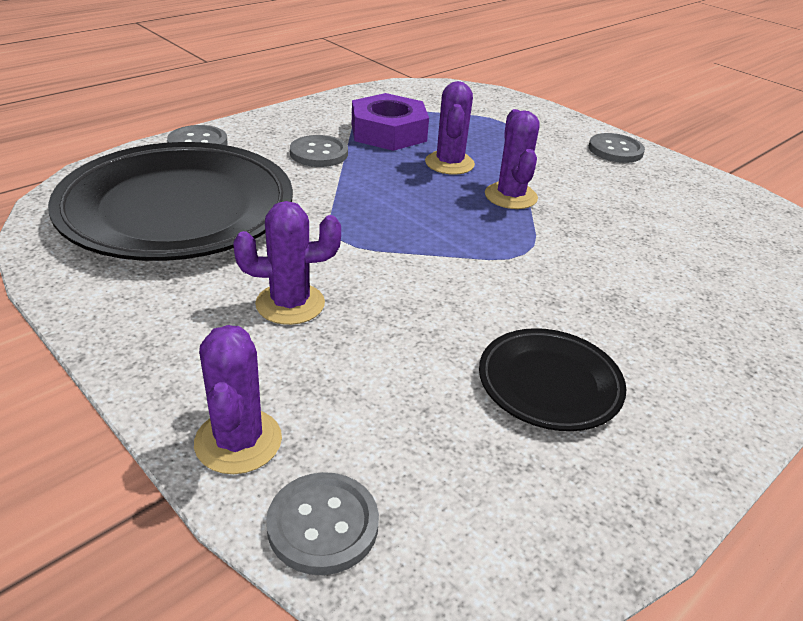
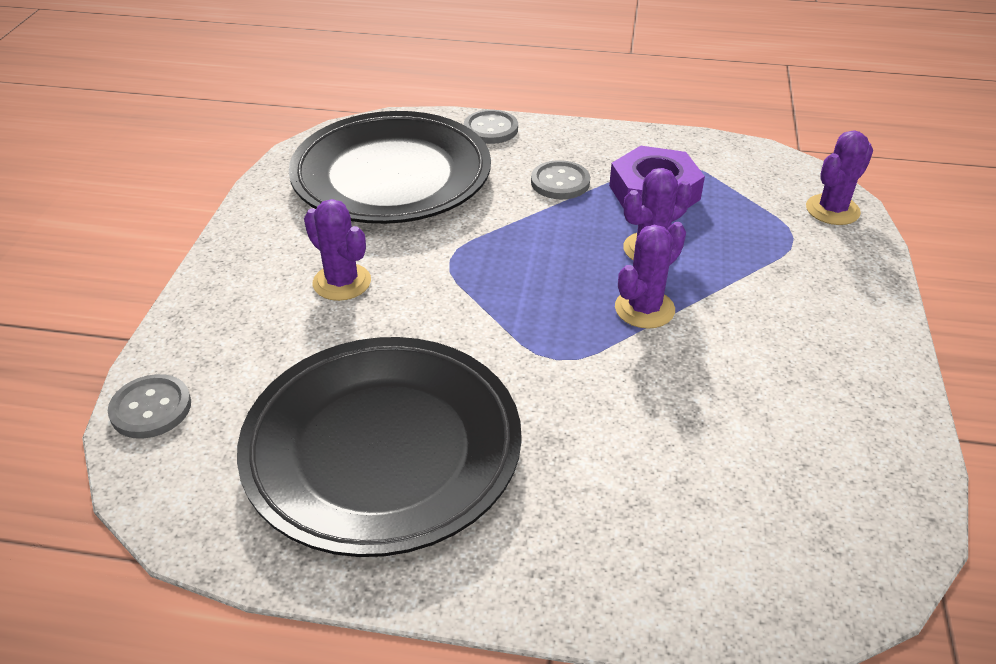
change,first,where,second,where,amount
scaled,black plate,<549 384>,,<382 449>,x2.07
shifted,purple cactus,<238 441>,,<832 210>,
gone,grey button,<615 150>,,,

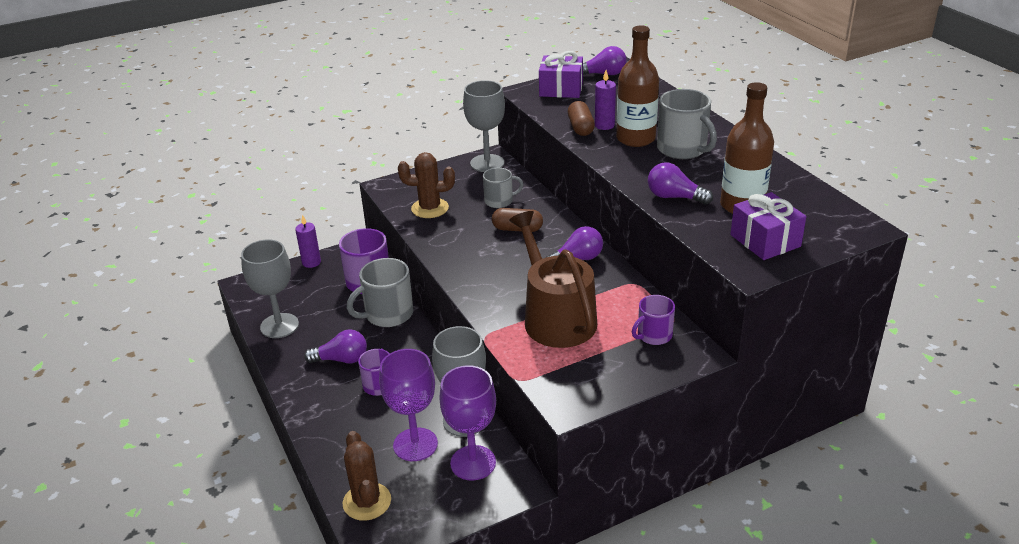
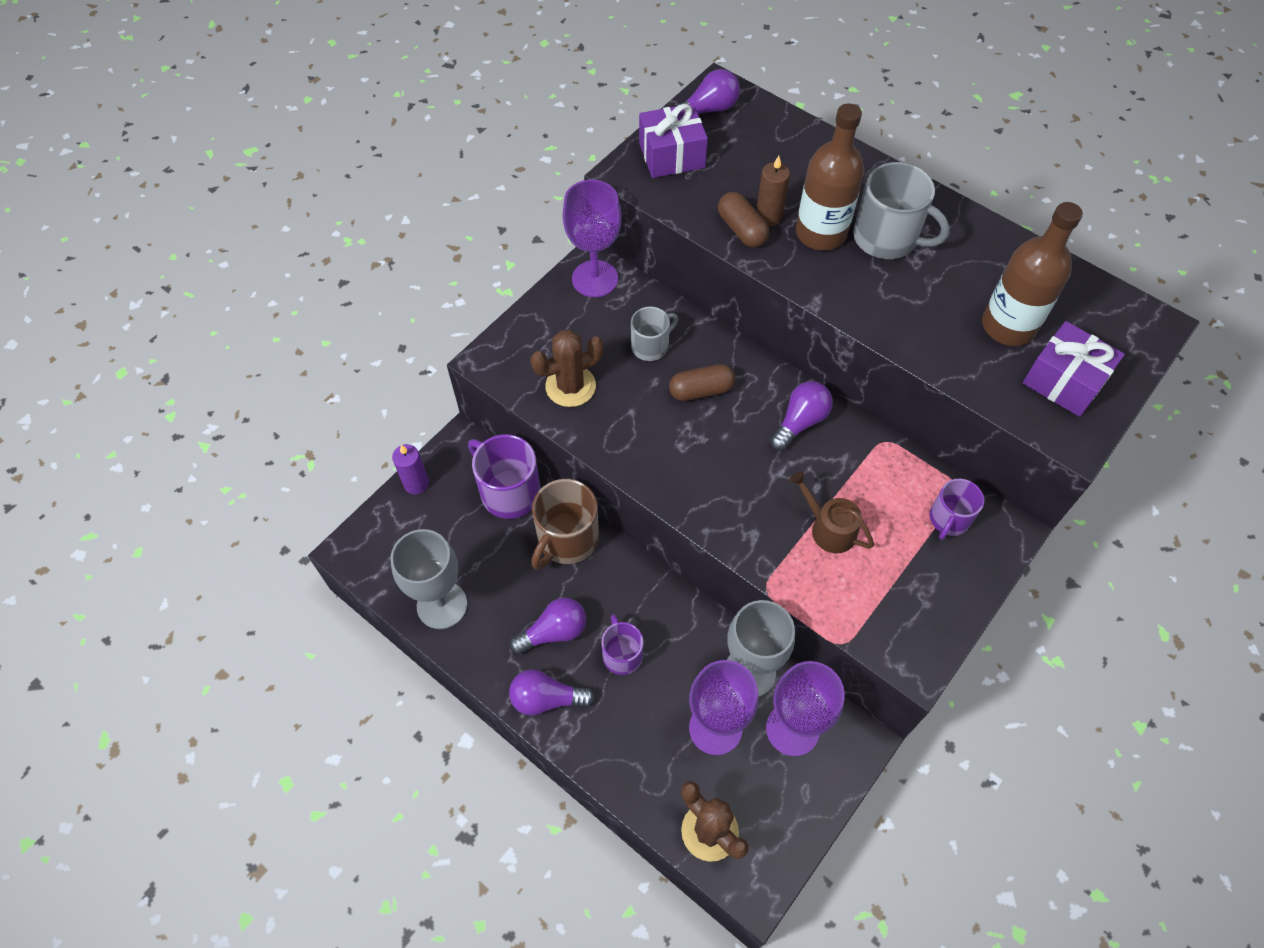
change,first,where,second,where,amount
shifted,purple light bulb,<674 197>,,<546 699>,
repainted,grey mug,<388 314>,brown mug,<567 539>,
repainted,grey goblet,<487 163>,purple goblet,<595 279>,
repainted,purple candle,<604 125>,brown candle,<768 217>,
scaled,brown watering can,<556 317>,,<828 528>,x0.50

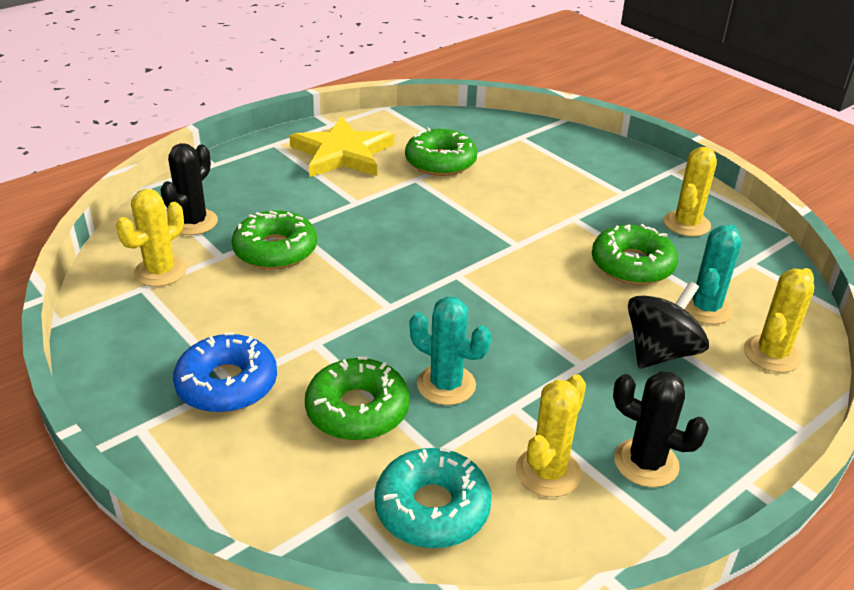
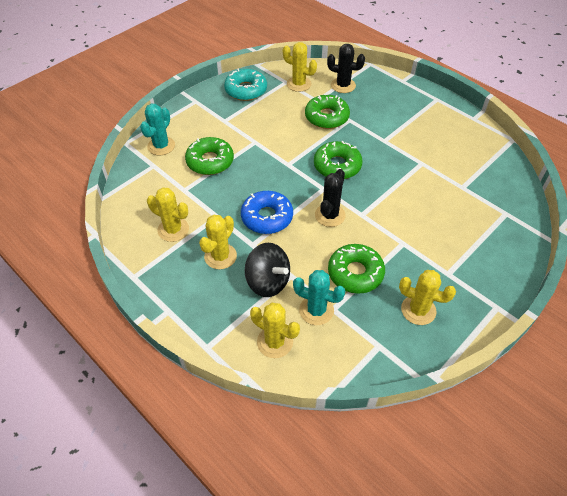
change,first,where,second,where,amount
shifted,turquoise cactus,<446 385>,,<161 146>,
new,,,yellow cactus,<220 256>,
shifted,turquoise donut,<432 508>,,<246 90>,
shifted,blue donut,<227 384>,,<267 217>,
shifted,green donut,<440 162>,,<337 166>,
shifted,black cactus,<646 463>,,<330 215>,
gone,yellow star,<342 153>,,,

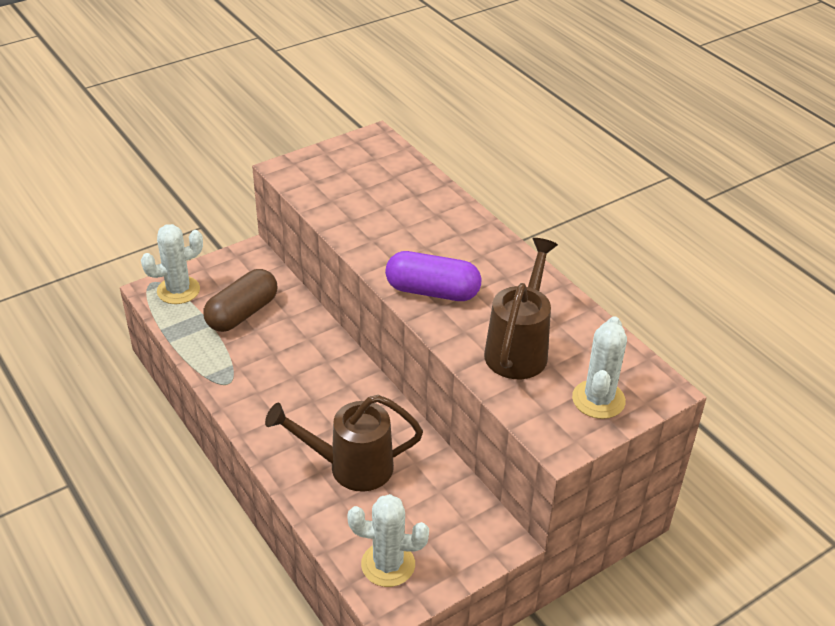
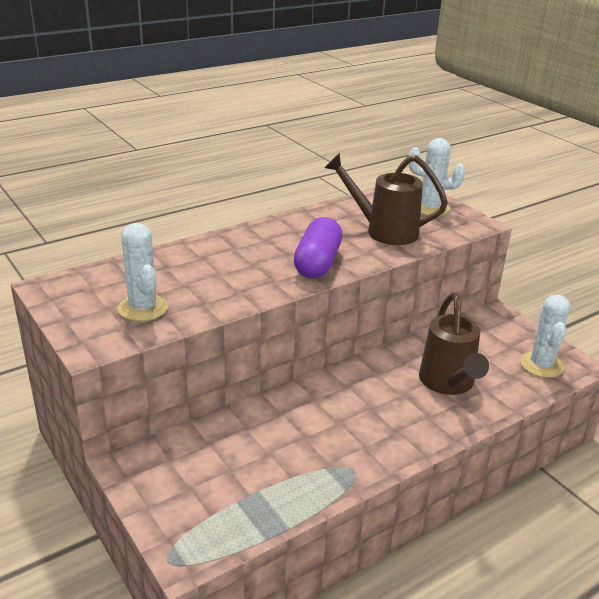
change,first,where,second,where,amount
shifted,white cactus,<178 290>,,<143 308>,
gone,brown capsule,<242 313>,,,

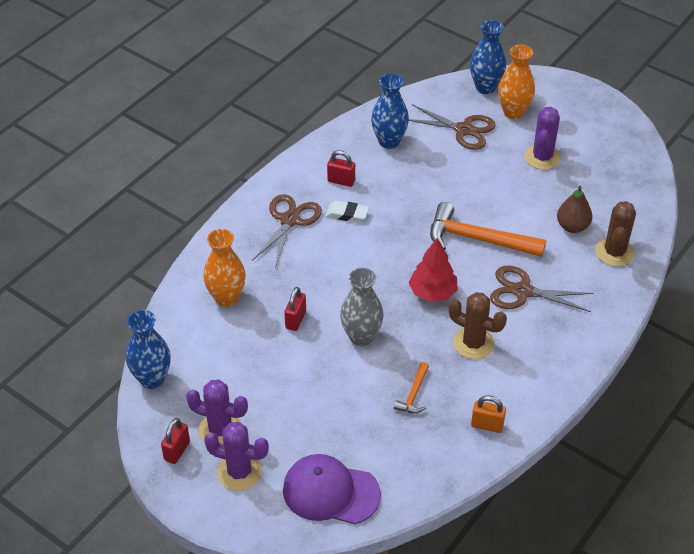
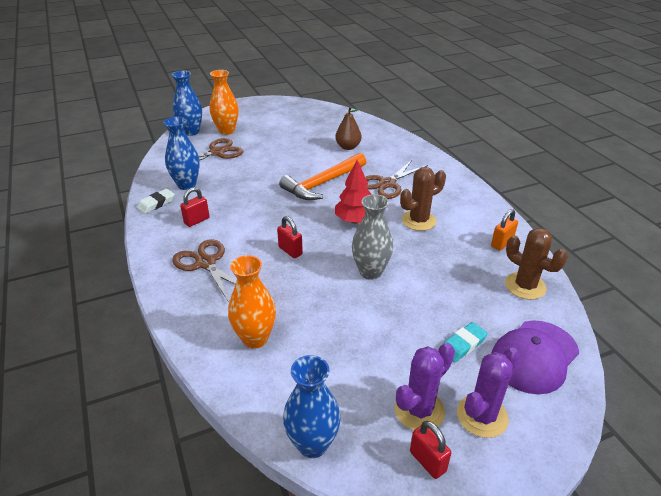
change,first,where,second,where,amount
shifted,white eraser,<347 214>,,<156 204>,
shifted,red padlock,<295 320>,,<290 251>,
new,,,turquoise eraser,<463 345>,
shifted,brown cactus,<614 252>,,<525 286>,
gone,orange hammer,<414 394>,,,
gone,purple cactus,<542 157>,,,

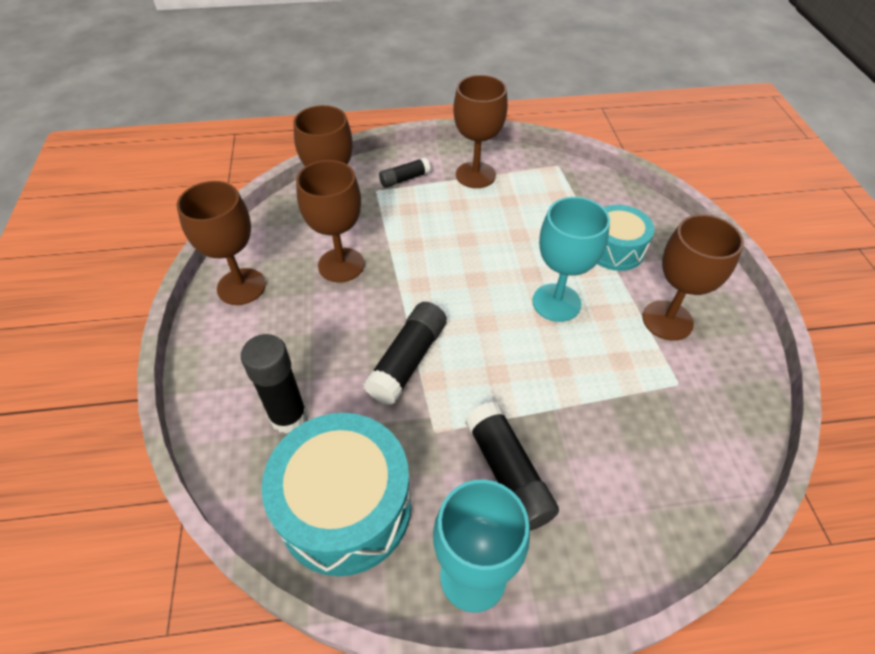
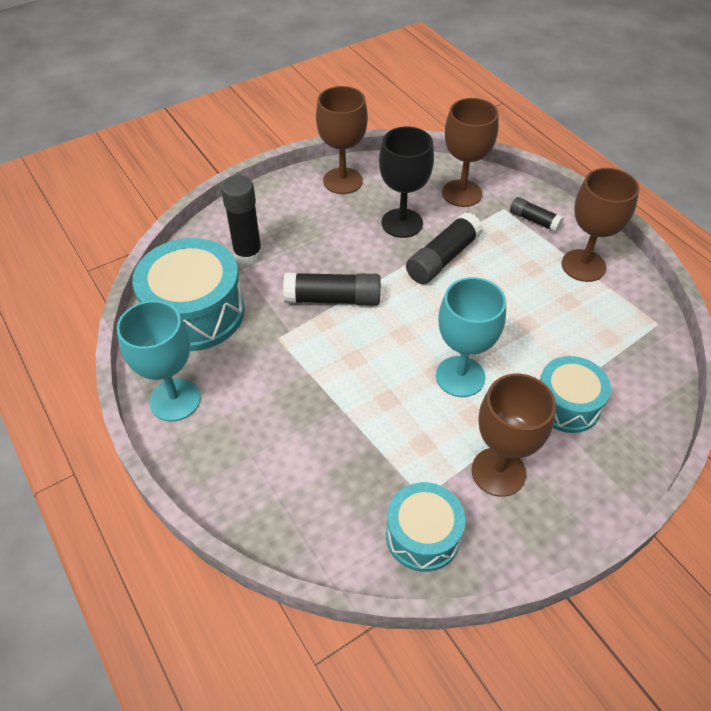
change,first,where,second,where,amount
repainted,brown goblet,<341 265>,black goblet,<402 223>,
new,,,turquoise drum,<423 535>,
shifted,black glue stick,<508 473>,,<443 258>,

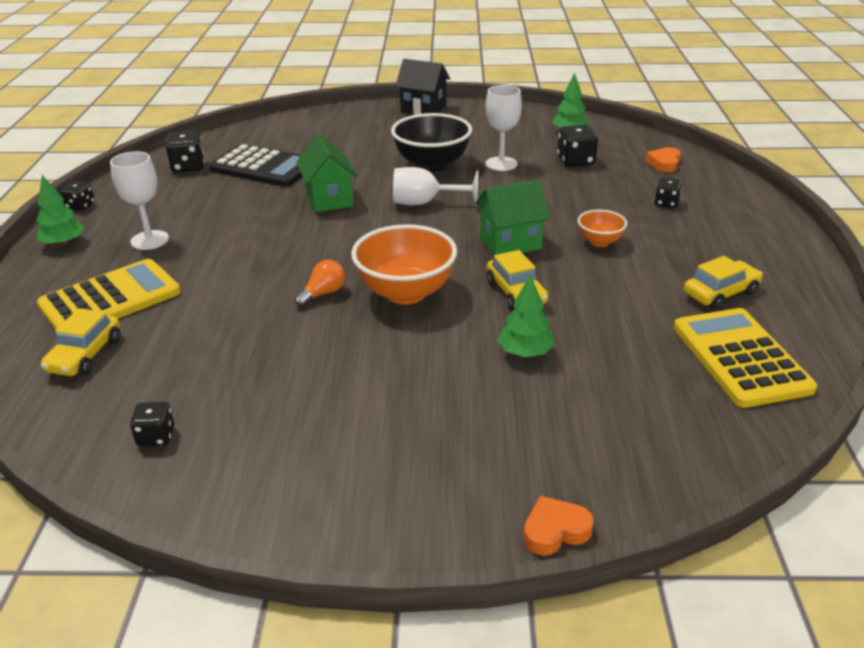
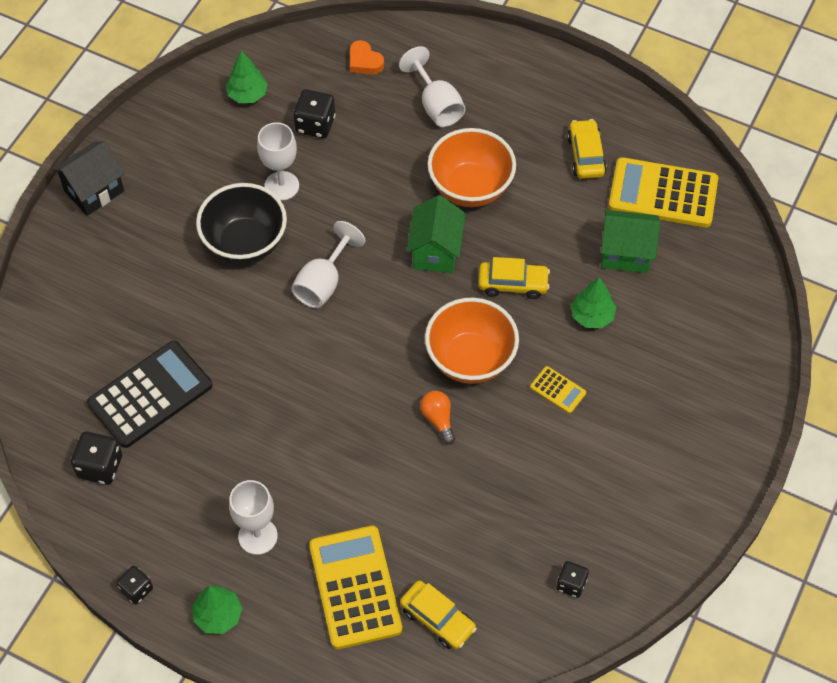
change,first,where,second,where,amount
swapped,black dice,<666 203>,white goblet,<436 105>,
scaled,orange bowl,<599 242>,,<470 188>,x1.94
new,,,yellow calculator,<558 390>,
shifted,green house,<329 199>,,<625 253>,
gone,orange heart,<555 531>,,,

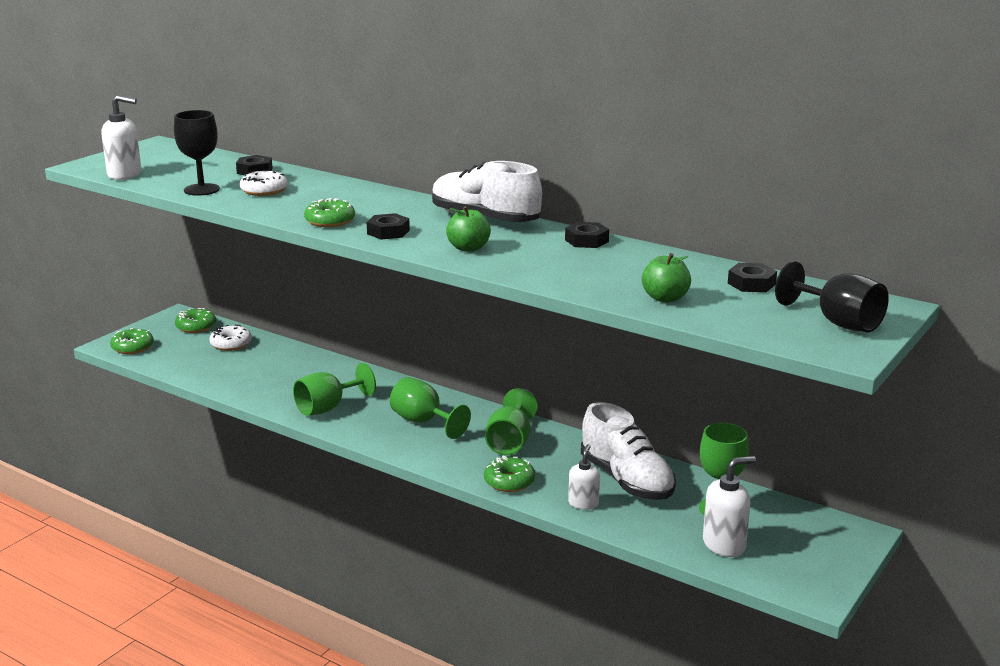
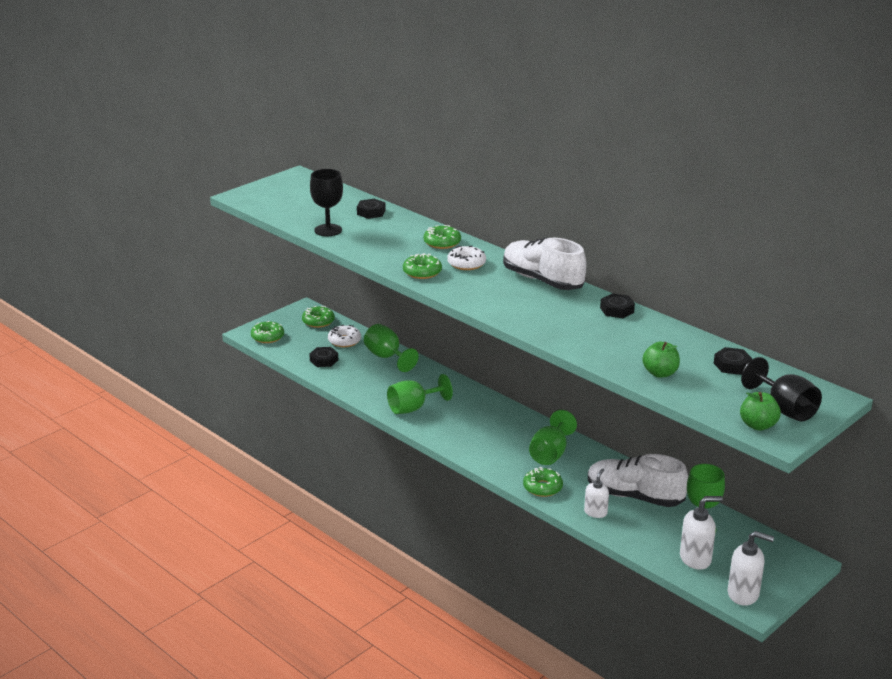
change,first,where,second,where,amount
shifted,black nut,<388 232>,,<324 360>,
shifted,green goblet,<423 422>,,<387 357>,
new,,,green donut,<442 243>,
shifted,white donut,<264 190>,,<466 264>,
rotated,white shoe,<626 480>,,<634 496>,135 degrees clockwise
shifted,white soap dispenser,<125 174>,,<743 594>,
shifted,green apple,<468 248>,,<758 425>,

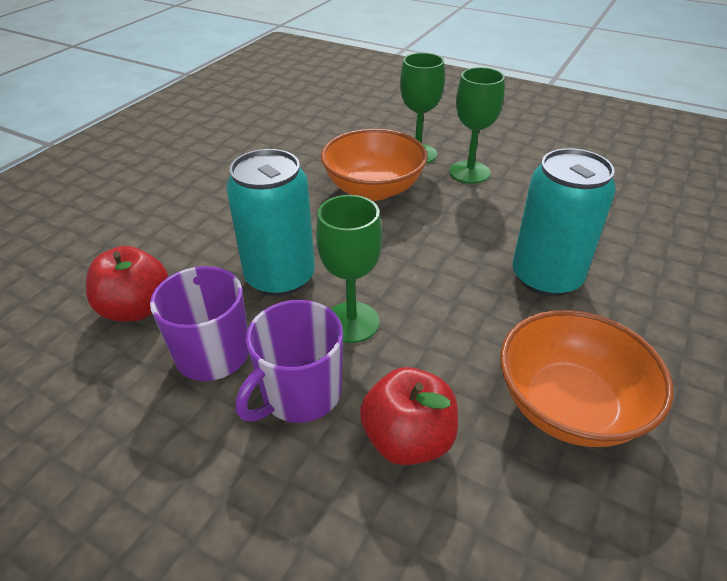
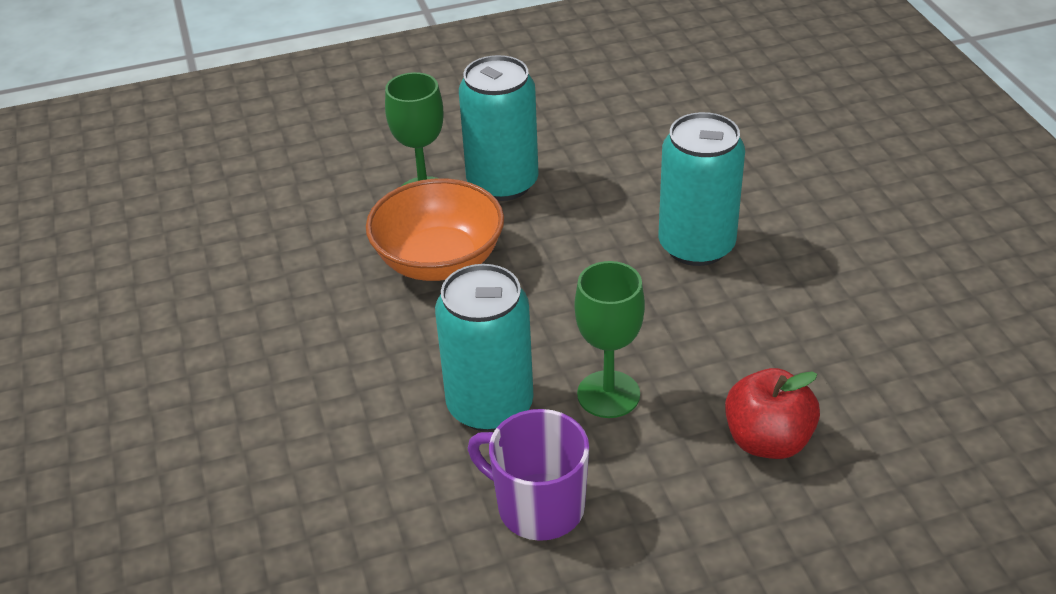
change,first,where,second,where,amount
swapped,green goblet,<469 172>,turquoise can,<502 183>,
gone,red apple,<136 309>,,,
gone,purple mug,<300 394>,,,
gone,orange bowl,<569 406>,,,

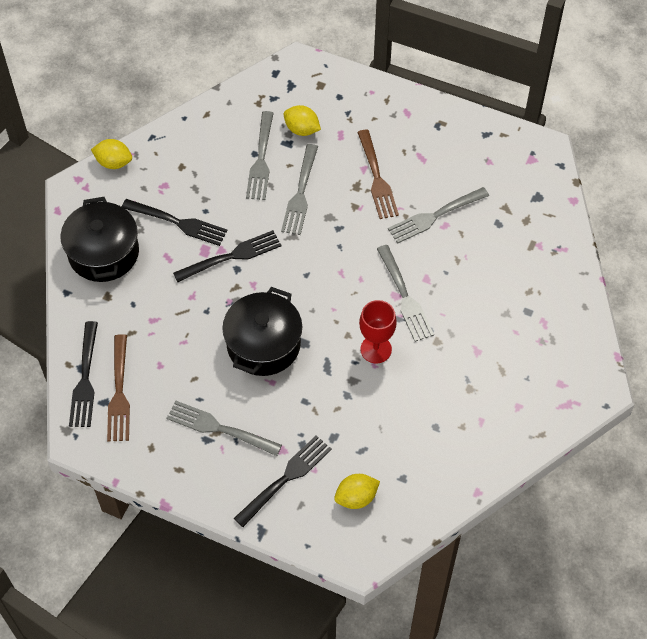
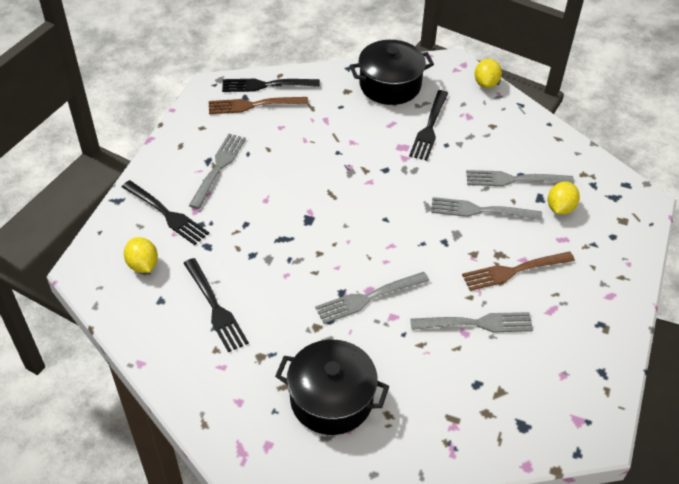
change,first,where,second,where,amount
shifted,black fork,<231 257>,,<214 307>,
shifted,black pot,<263 344>,,<331 399>,
rotated,grey fork,<435 215>,,<475 323>,120 degrees clockwise
gone,red goblet,<376 349>,,,

